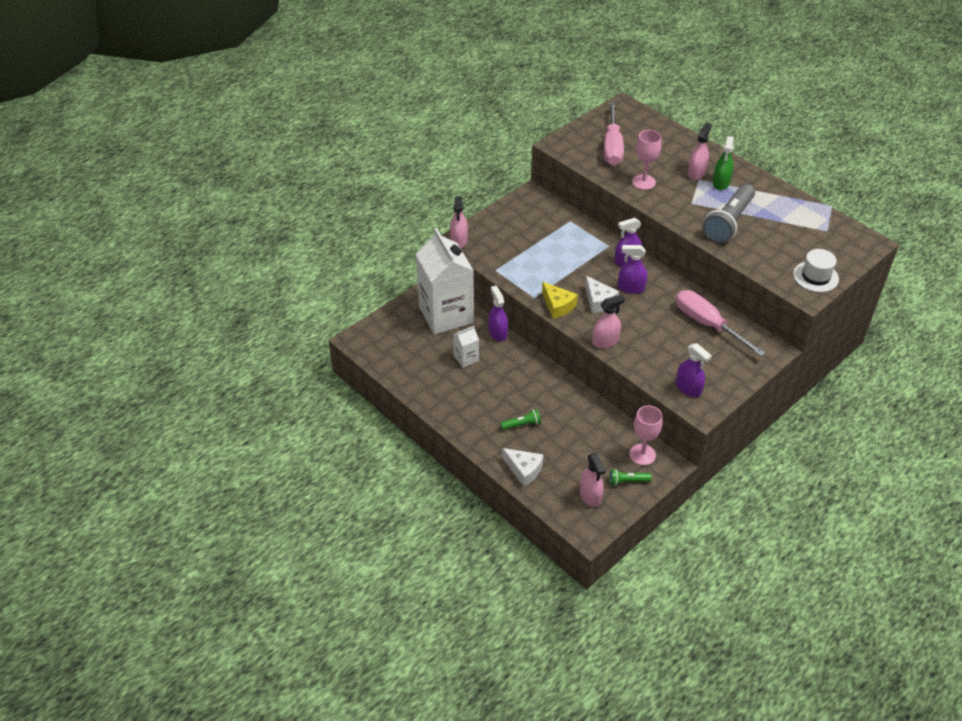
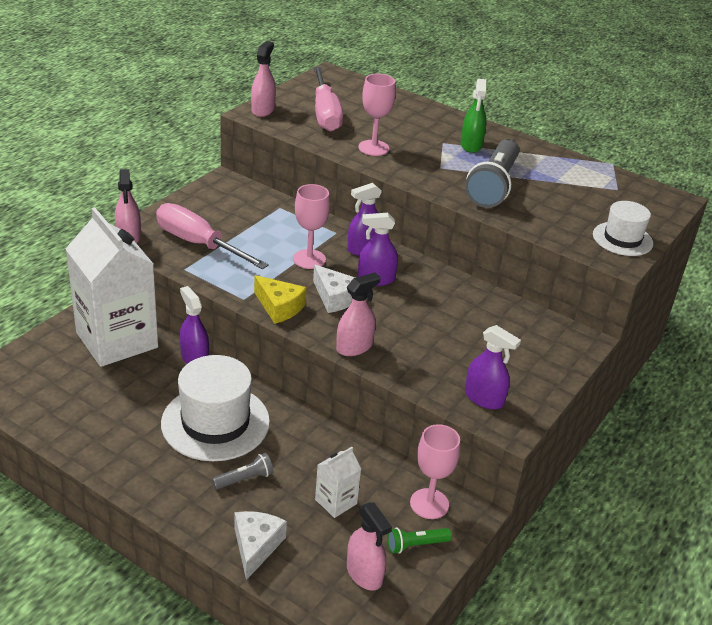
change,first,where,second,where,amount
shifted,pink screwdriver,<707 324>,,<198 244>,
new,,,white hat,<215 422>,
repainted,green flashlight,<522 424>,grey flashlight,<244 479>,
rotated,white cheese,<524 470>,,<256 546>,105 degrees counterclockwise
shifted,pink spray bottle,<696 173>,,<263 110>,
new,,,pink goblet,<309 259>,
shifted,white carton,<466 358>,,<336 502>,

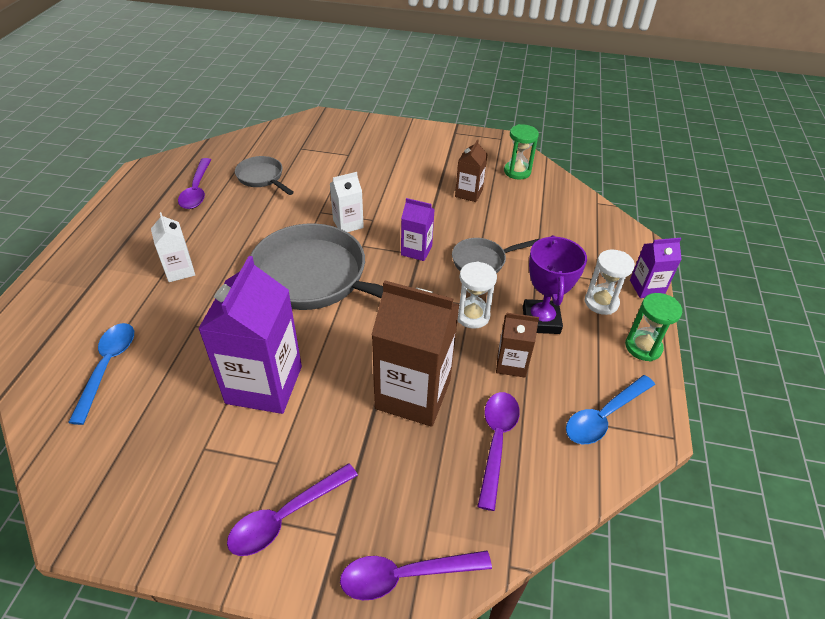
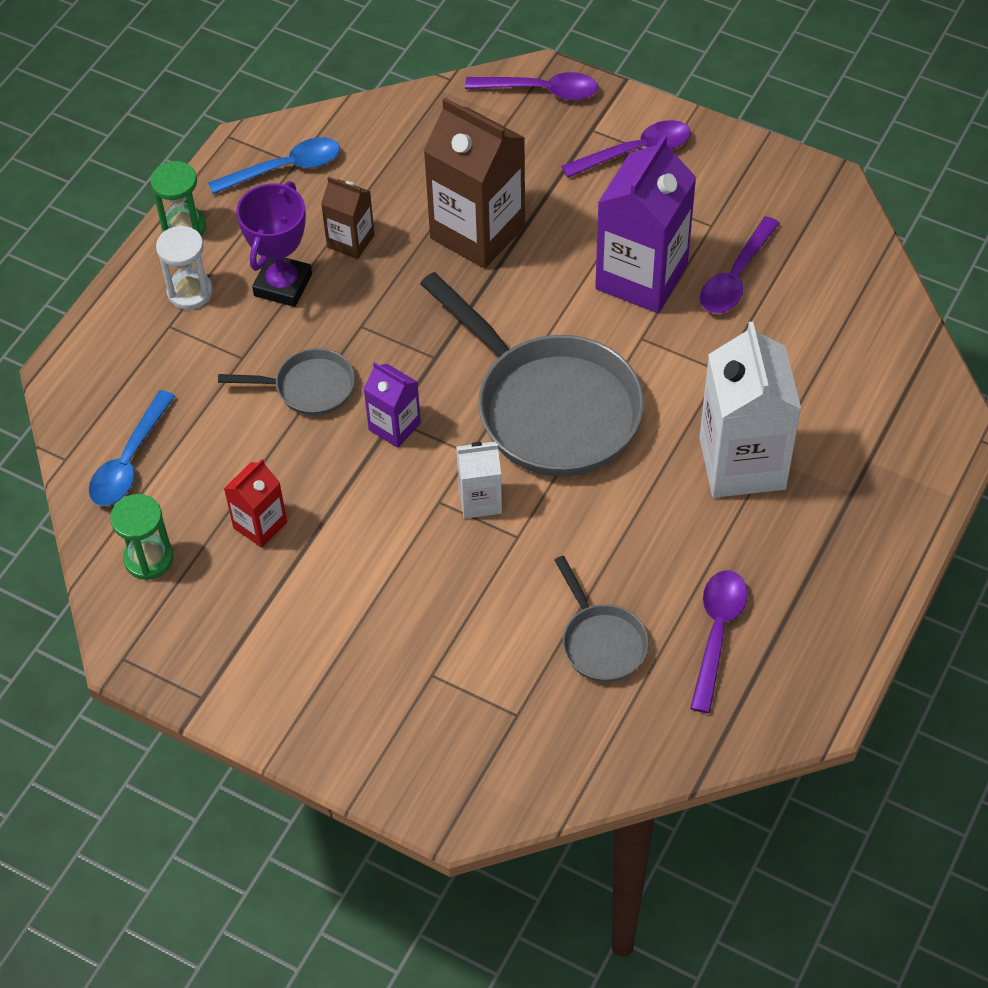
change,first,where,second,where,amount
shifted,blue spoon,<108 367>,,<129 461>,
repainted,brown carton,<468 193>,red carton,<260 525>,
scaled,white carton,<180 270>,,<742 463>,x1.95
shifted,purple spoon,<496 442>,,<735 277>,
gone,white hourglass,<472 316>,,,
gone,purple carton,<646 288>,,,

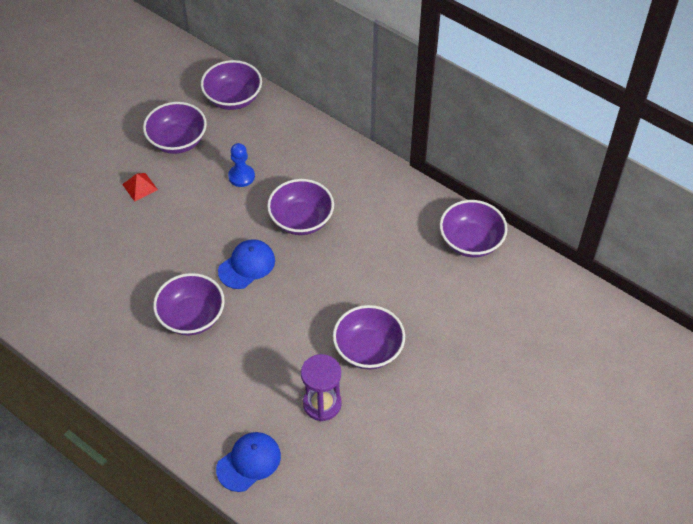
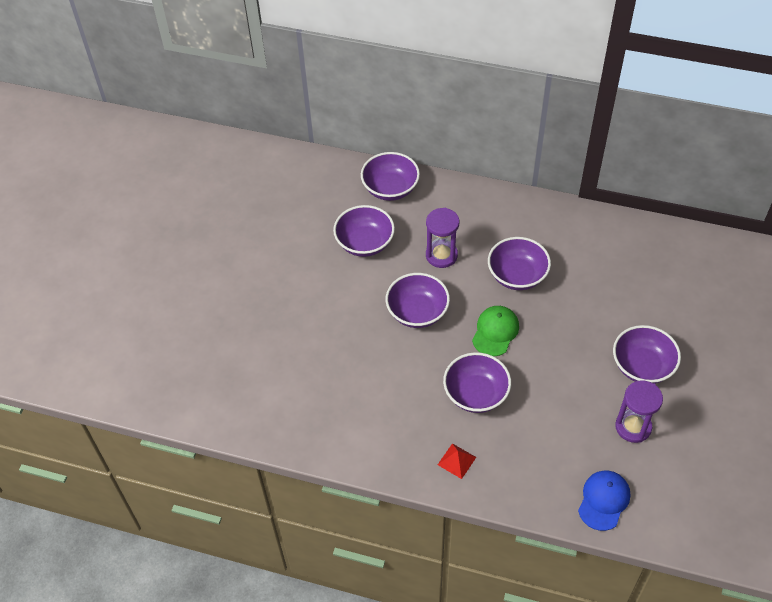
change,first,where,second,where,amount
shifted,purple bowl,<471 241>,,<417 312>,
swapped,blue pawn,<241 176>,purple hourglass,<441 255>,
shifted,red pyramid,<139 187>,,<456 461>,
repainted,blue cap,<247 265>,green cap,<495 332>,

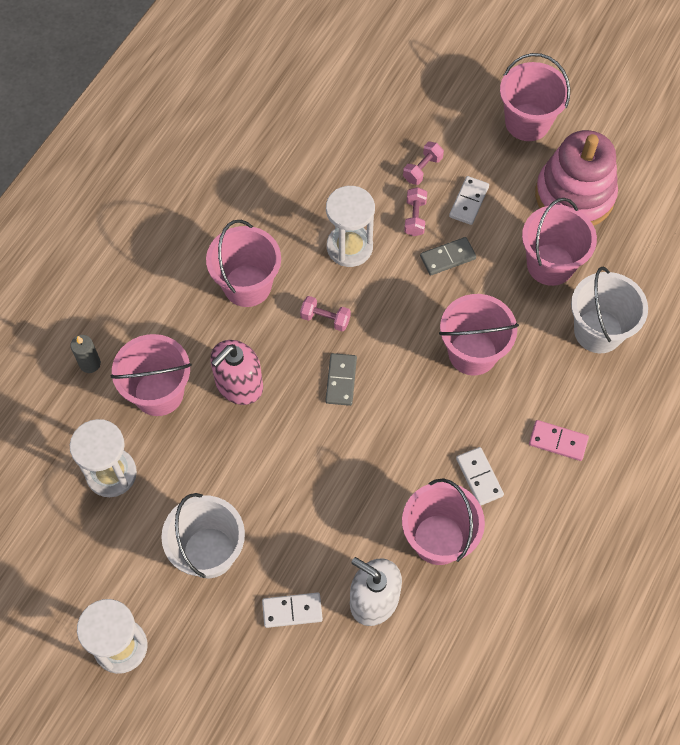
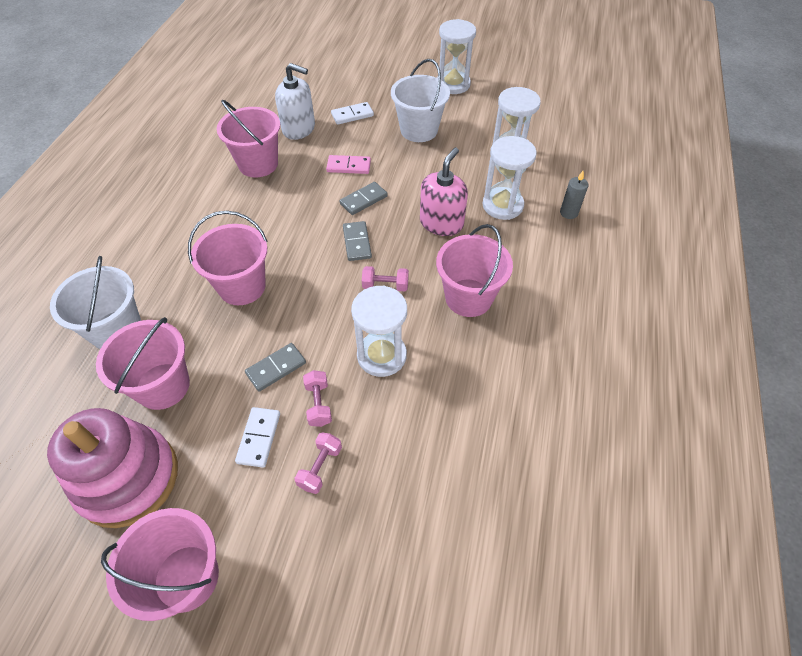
change,first,where,second,where,amount
shifted,pink domino,<558 441>,,<348 166>,
new,,,grey domino,<363 200>,
swapped,pink bucket,<158 393>,white hourglass,<502 205>,
gone,white domino,<479 477>,,,

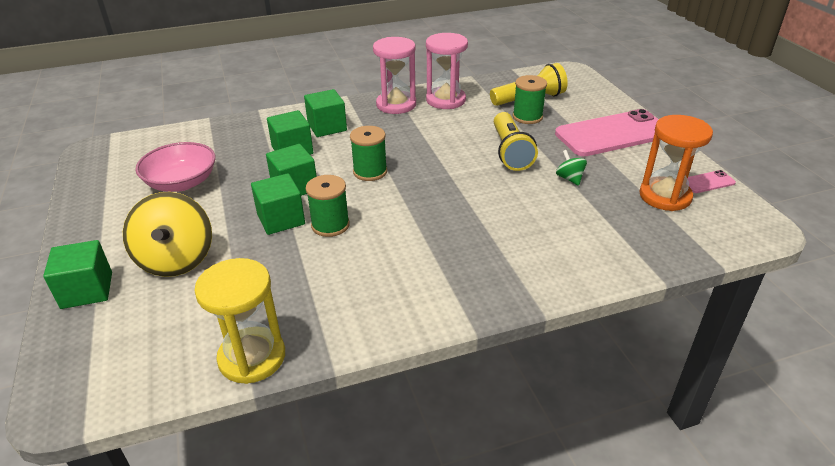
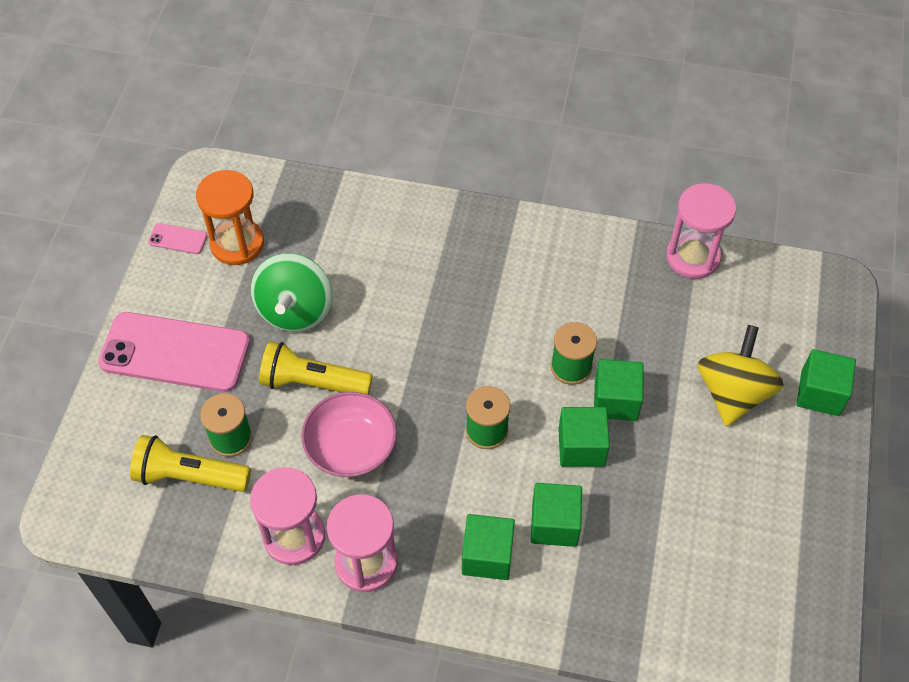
change,first,where,second,where,amount
scaled,green spinning top,<569 178>,,<295 310>,x2.22
rotated,yellow flashlight,<510 152>,,<312 383>,105 degrees counterclockwise
shifted,pink bowl,<182 182>,,<351 447>,
repainted,yellow hourglass,<252 357>,pink hourglass,<693 257>,

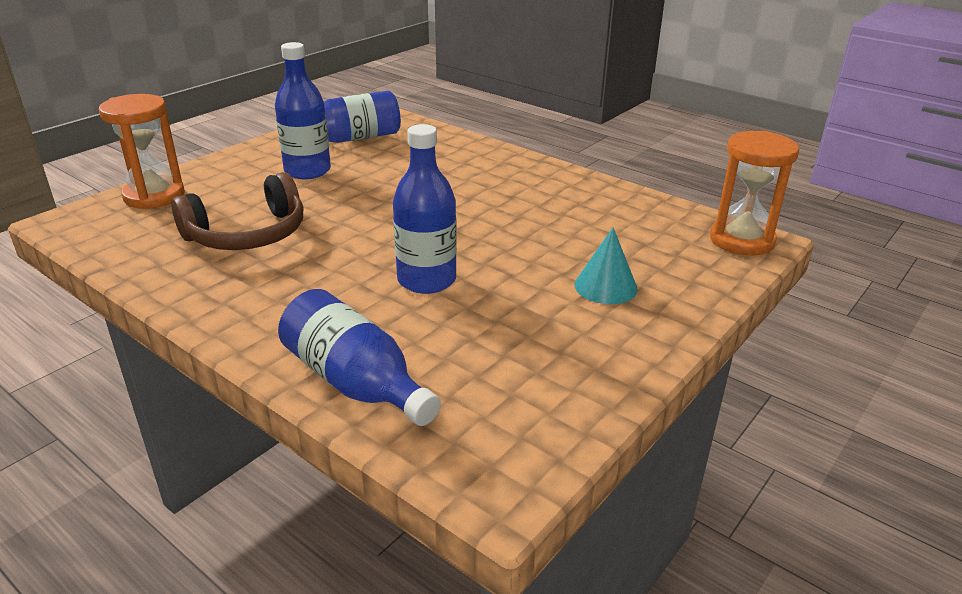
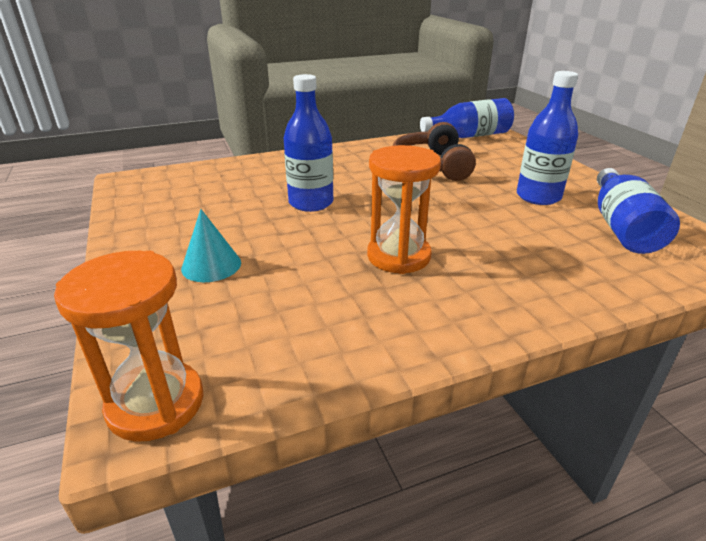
change,first,where,second,where,amount
shifted,orange hourglass,<154 196>,,<398 256>,
shifted,blue bottle,<355 382>,,<469 136>,

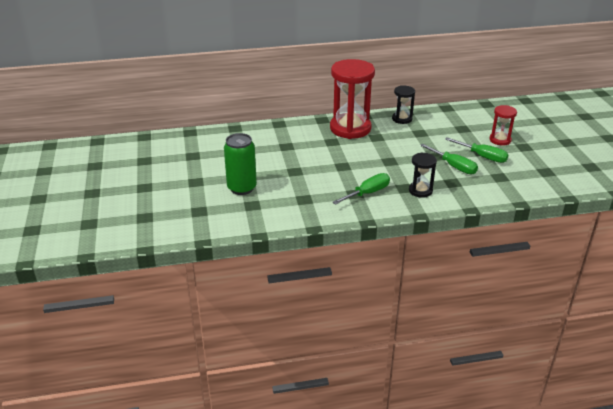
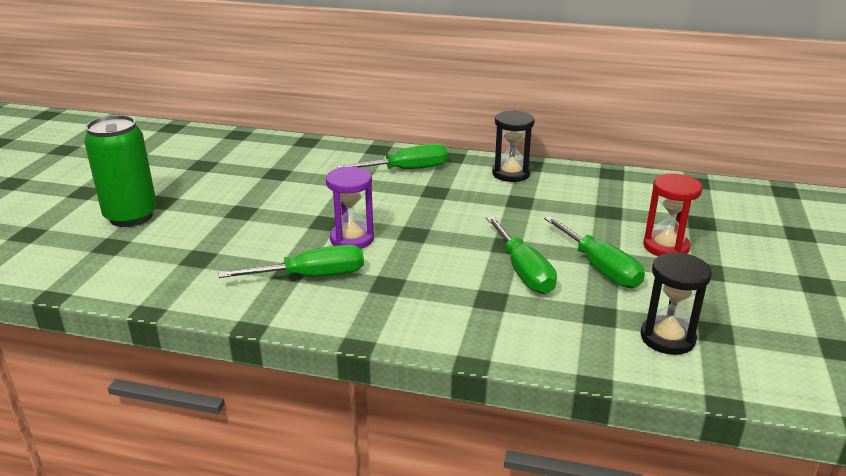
change,first,where,second,where,amount
new,,,purple hourglass,<352 239>,
swapped,red hourglass,<350 128>,green screwdriver,<407 170>,
shifted,black hourglass,<420 191>,,<667 338>,

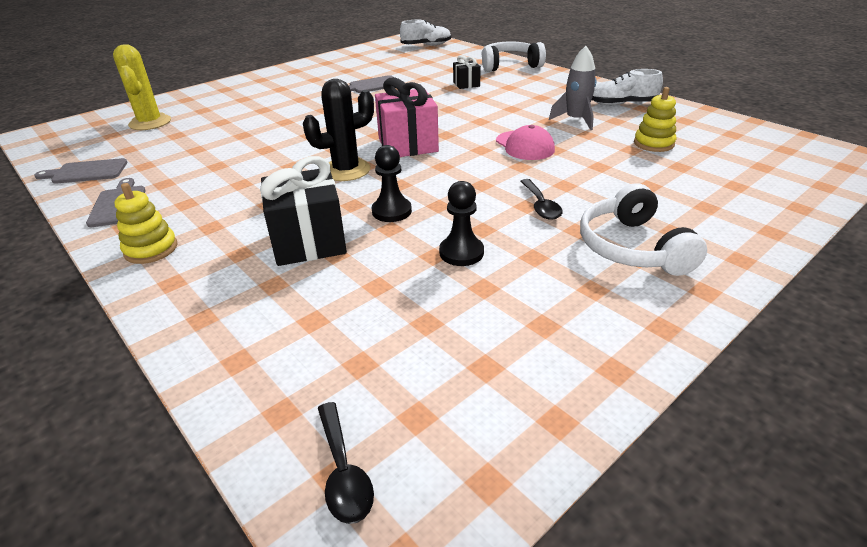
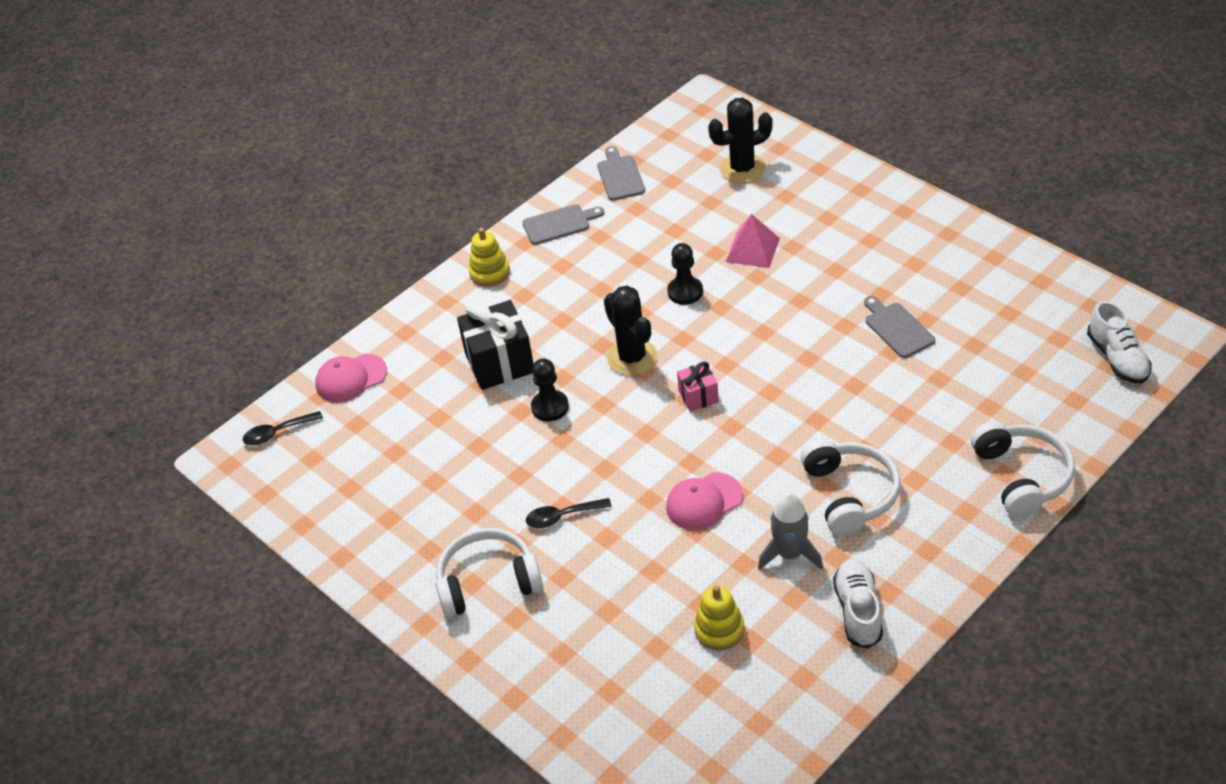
change,first,where,second,where,amount
new,,,pink cap,<351 378>,
shifted,black pawn,<461 252>,,<685 292>,
scaled,pink gift,<408 145>,,<698 396>,x0.53
repainted,yellow cactus,<150 123>,black cactus,<742 169>,
new,,,pink pyramid,<752 249>,
new,,,white headphones,<850 494>,
gone,black gift,<466 84>,,,

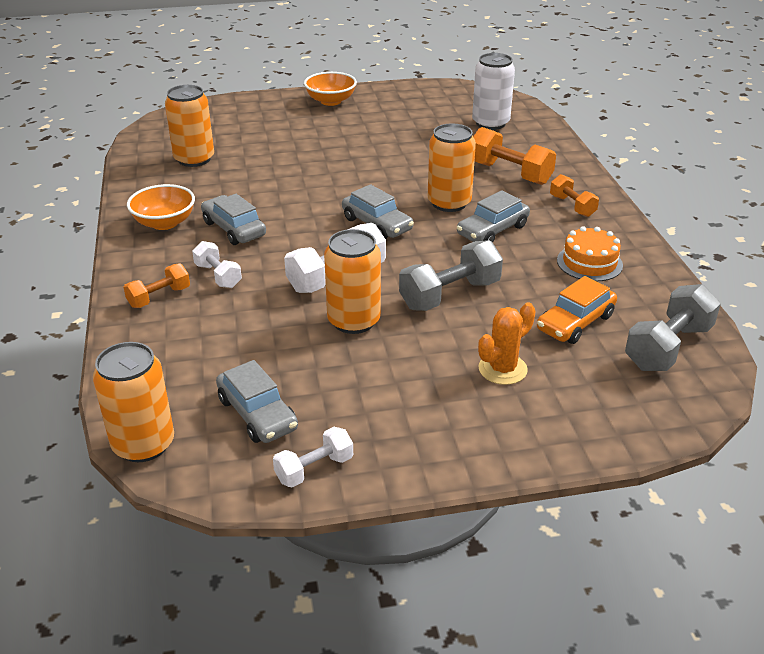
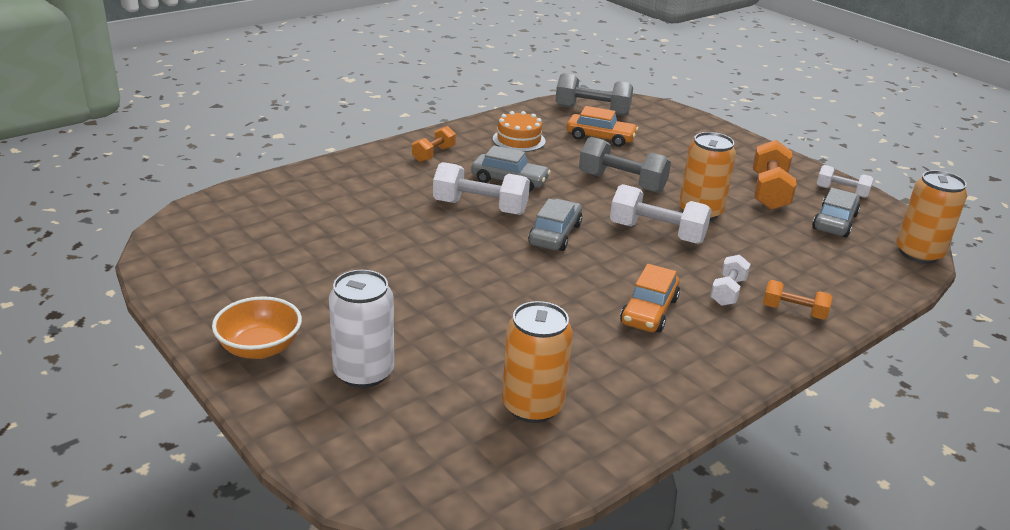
change,first,where,second,where,amount
shifted,white can,<490 123>,,<363 372>,
swapped,orange can,<449 203>,white dumbbell,<480 207>,
repainted,grey car,<234 229>,orange car,<649 311>,
shifted,orange dumbbell,<510 173>,,<769 192>,
gone,orange bowl,<164 223>,,,
gone,orange cactus,<502 369>,,,

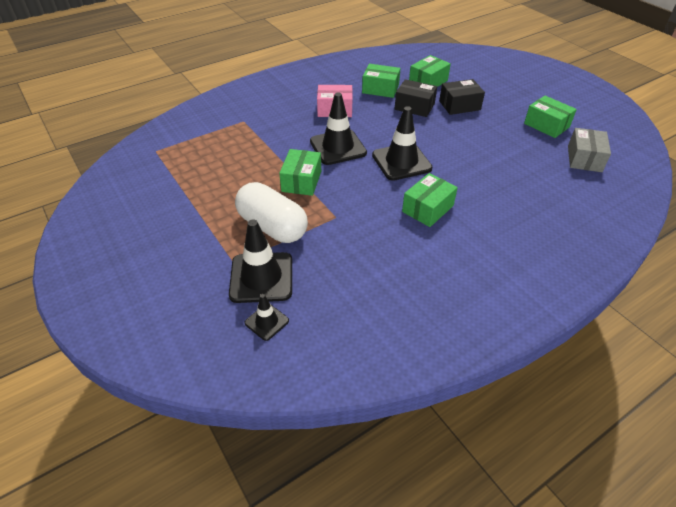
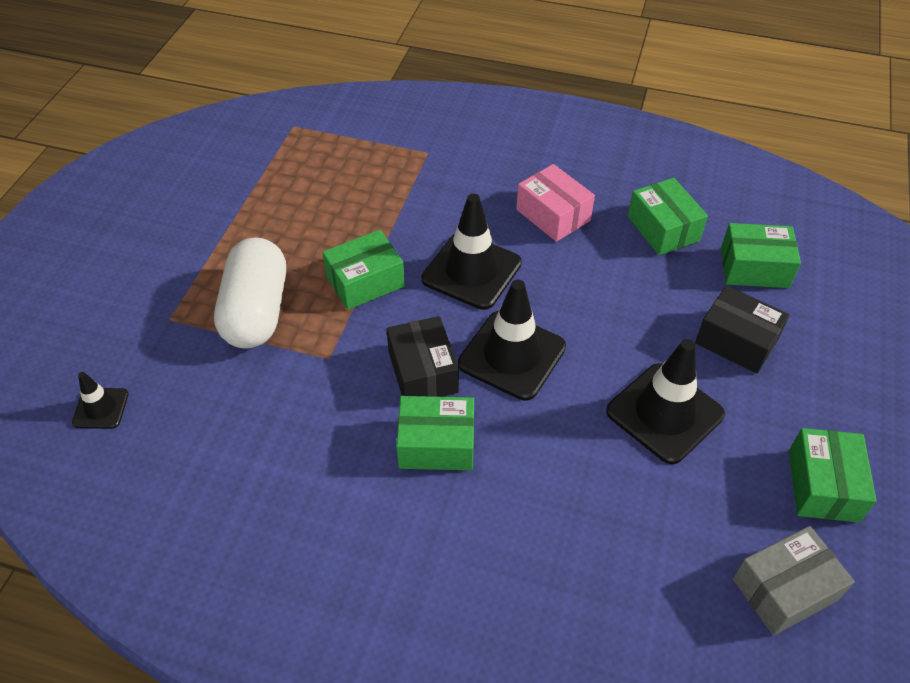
change,first,where,second,where,amount
shifted,black box,<414 106>,,<423 372>,
shifted,black traffic cone,<261 277>,,<664 413>,

